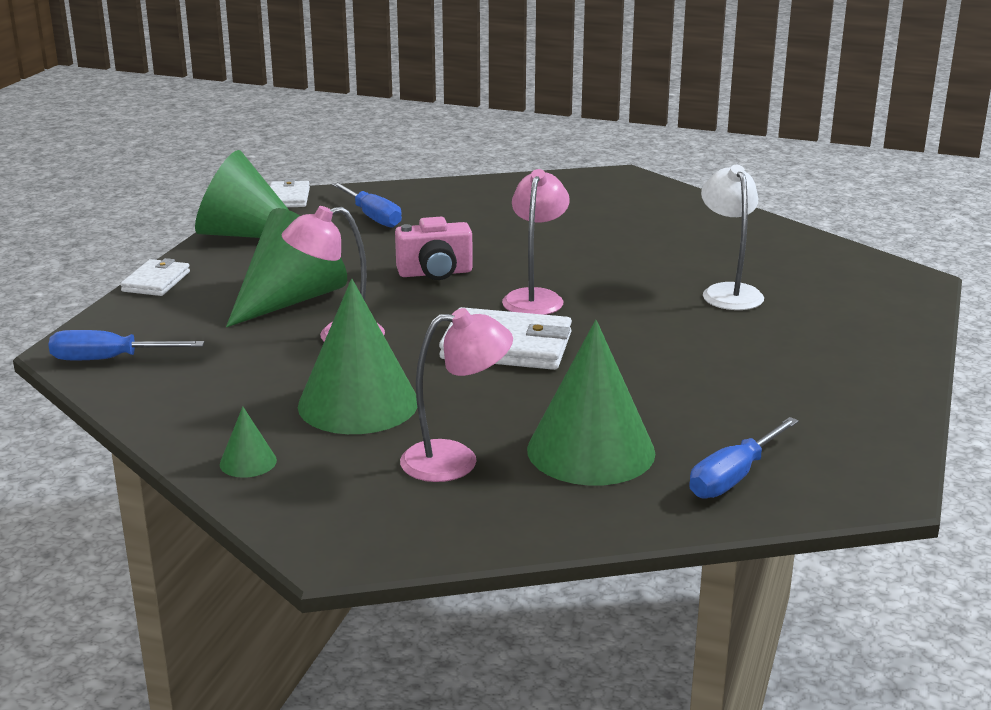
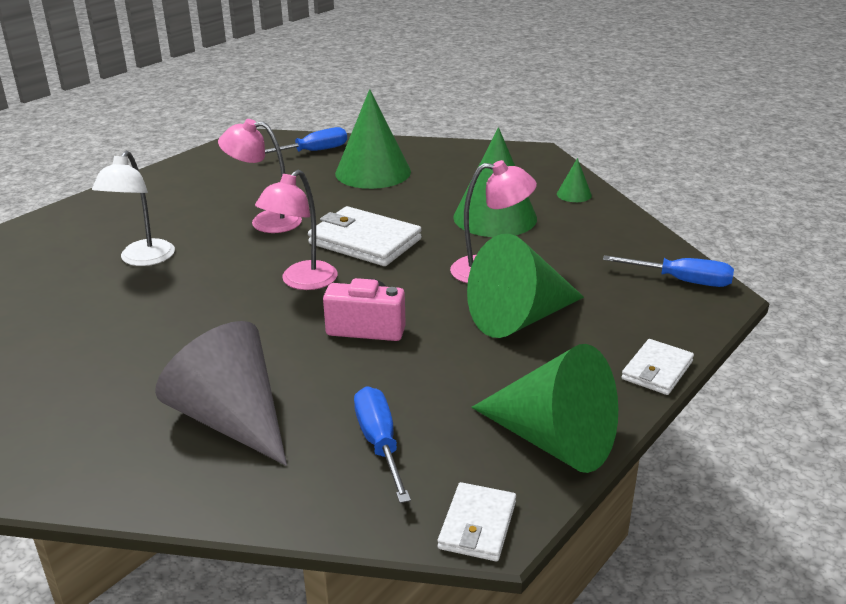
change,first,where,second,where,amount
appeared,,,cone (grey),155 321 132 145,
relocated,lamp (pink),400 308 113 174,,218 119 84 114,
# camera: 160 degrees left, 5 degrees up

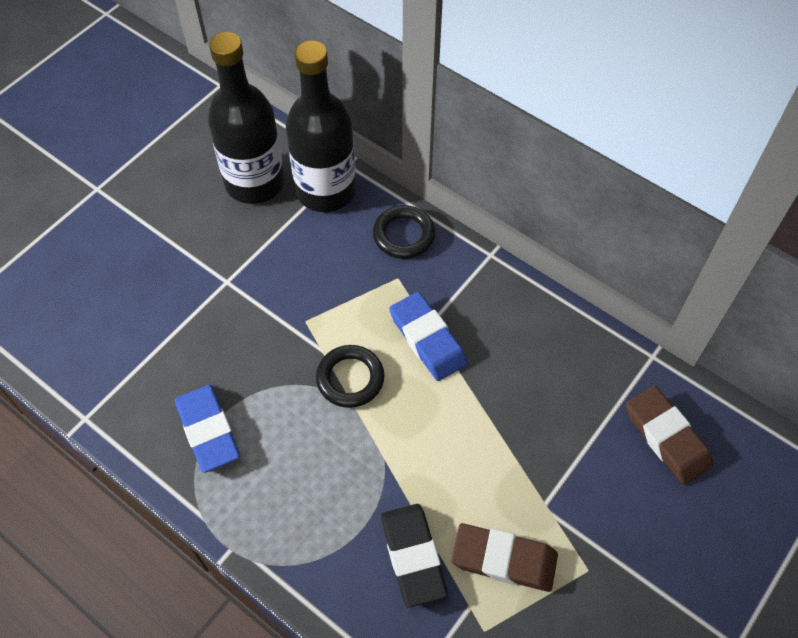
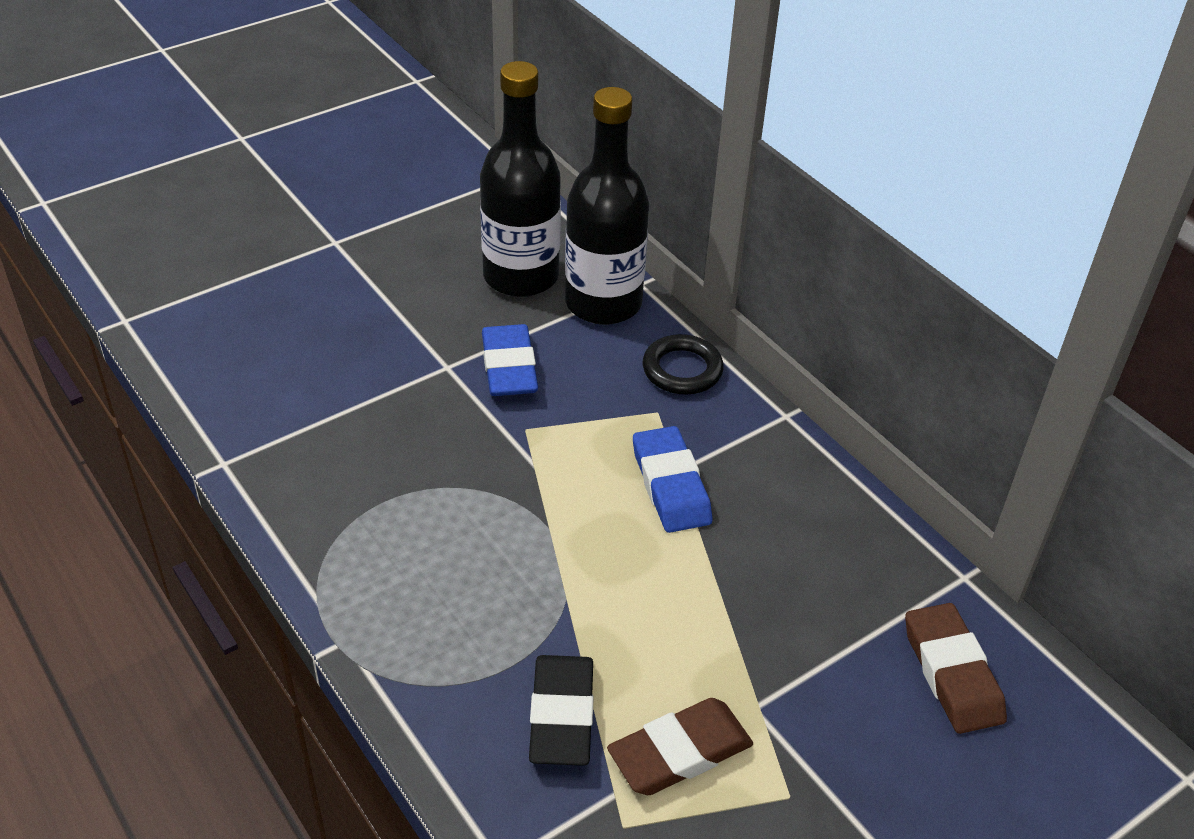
change,first,where,second,where,amount
relocated,eraser (blue),175 385 65 88,,482 324 56 72,
spun,eraser (brown),451 523 107 69,,607 698 146 97,60 degrees counterclockwise
missing,ring (black),316 345 69 63,,,
# camera: 15 degrees right, 15 degrees down

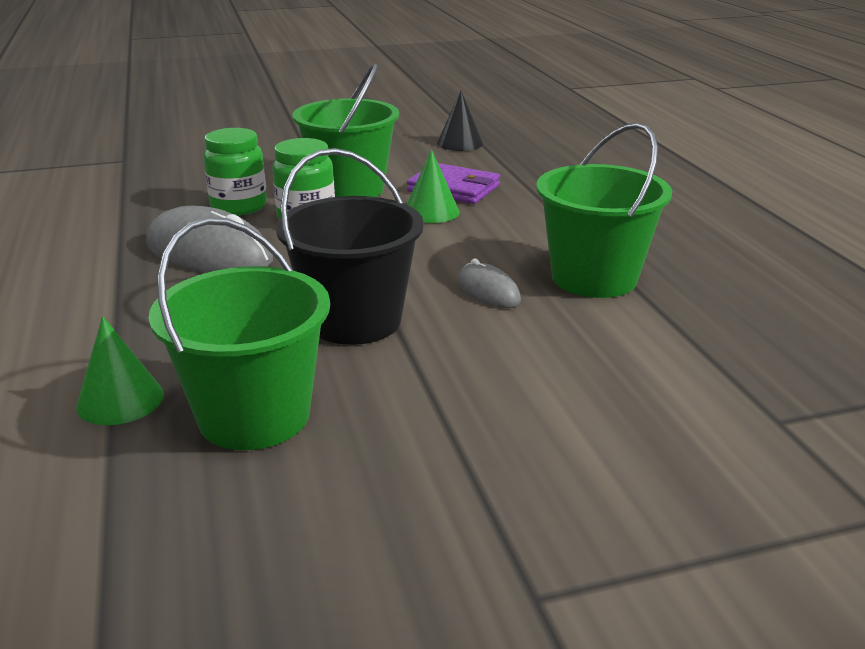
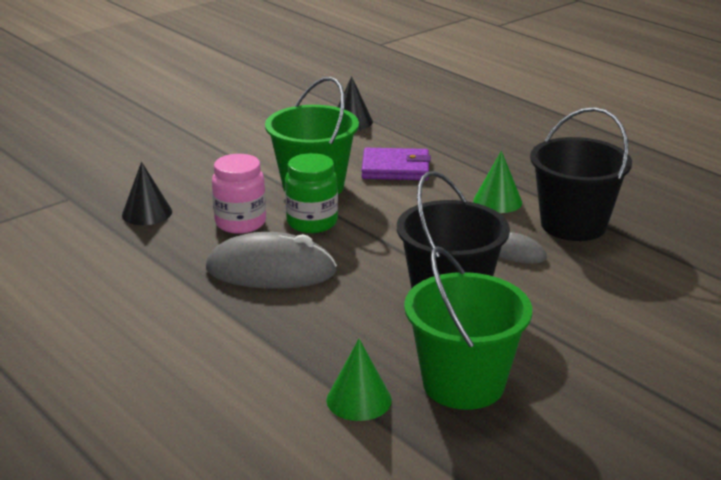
change,first,where,second,where,amount
appeared,,,cone (black),122 162 50 63,
colour,jar (green),203 128 64 88,jar (pink),212 154 54 80,
relocated,cone (green),406 149 54 74,,474 151 48 62,
colour,bucket (green),537 123 135 175,bucket (black),530 107 102 134,
# camera: 25 degrees left, 0 degrees up

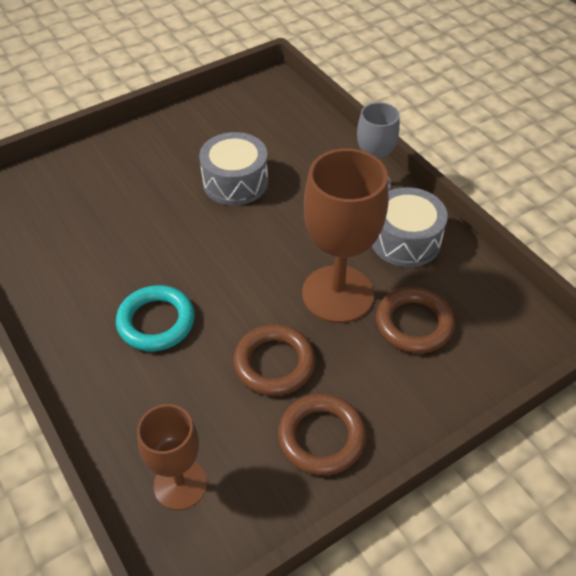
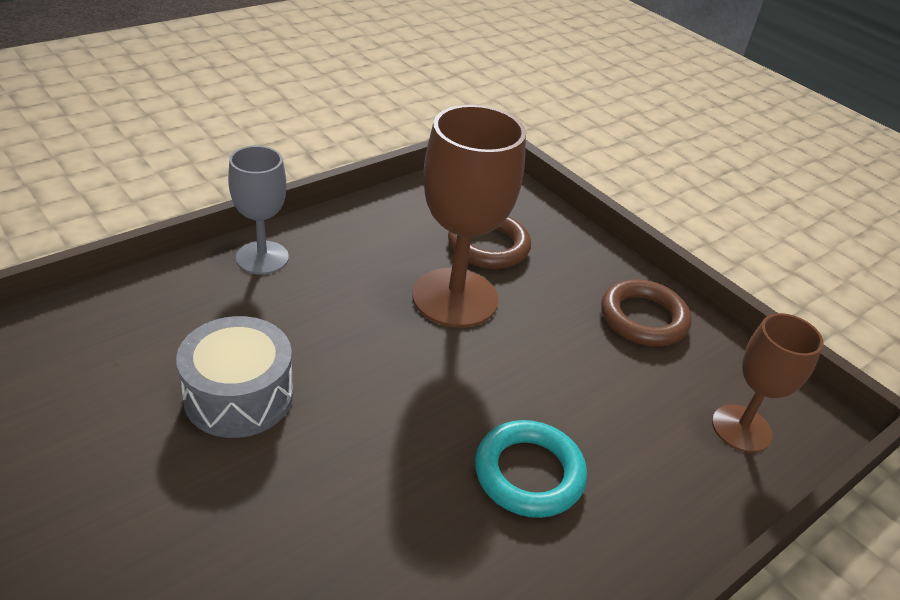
change,first,where,second,where,amount
missing,ring (brown),233 324 82 72,,,
missing,drum (grey),372 187 76 80,,,
# camera: 100 degrees left, 10 degrees down

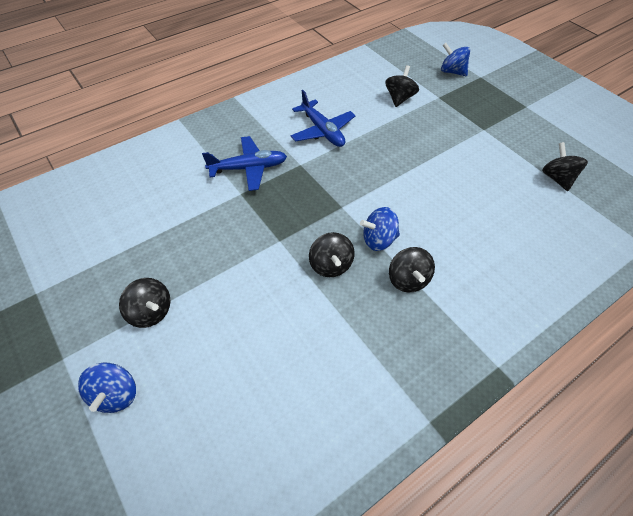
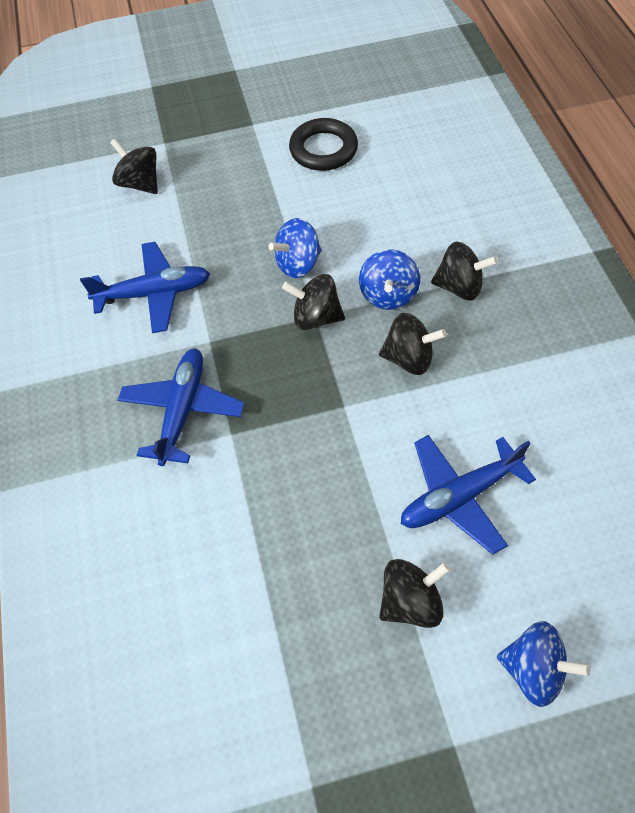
change,first,where,second,where,amount
relocated,spinning top (blue),441 43 29 33,,269 218 53 60,
relocated,spinning top (black),542 142 46 49,,282 274 63 56,
appeared,,,ring (black),289 118 69 53,
appeared,,,plane (blue),401 435 135 120,
# camera: 65 degrees left, 5 degrees up

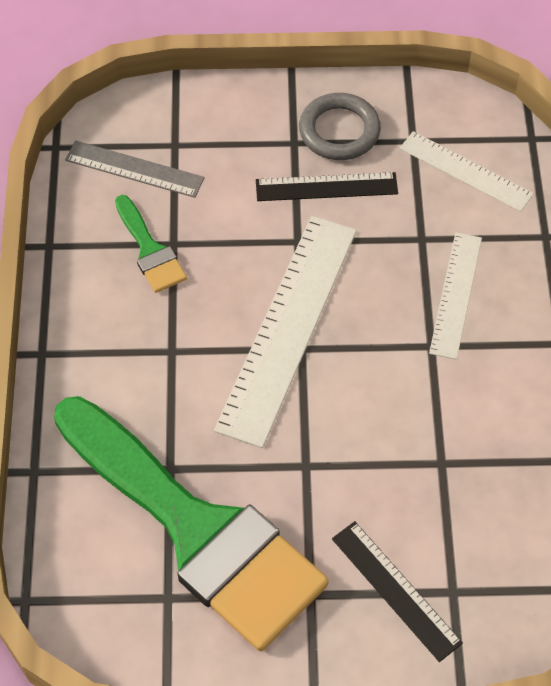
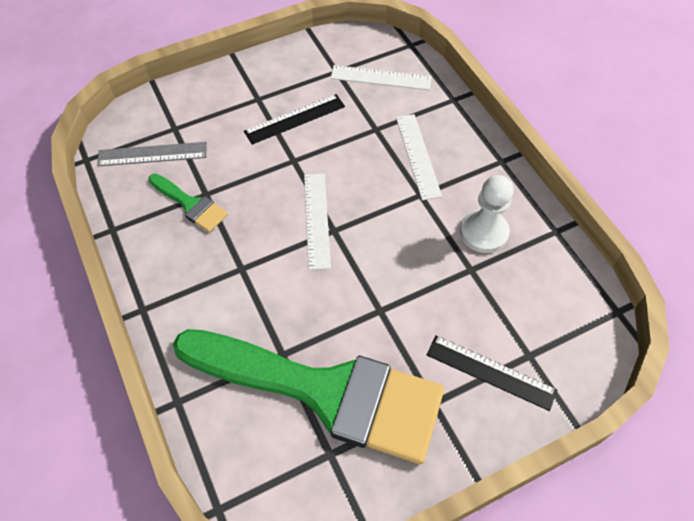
change,first,where,second,where,amount
size,ruler (white),214 216 143 232,,304 174 27 96,x0.55
appeared,,,pawn (white),460 175 54 78,
missing,ring (grey),299 93 82 67,,,
# camera: 25 degrees left, 0 degrees up

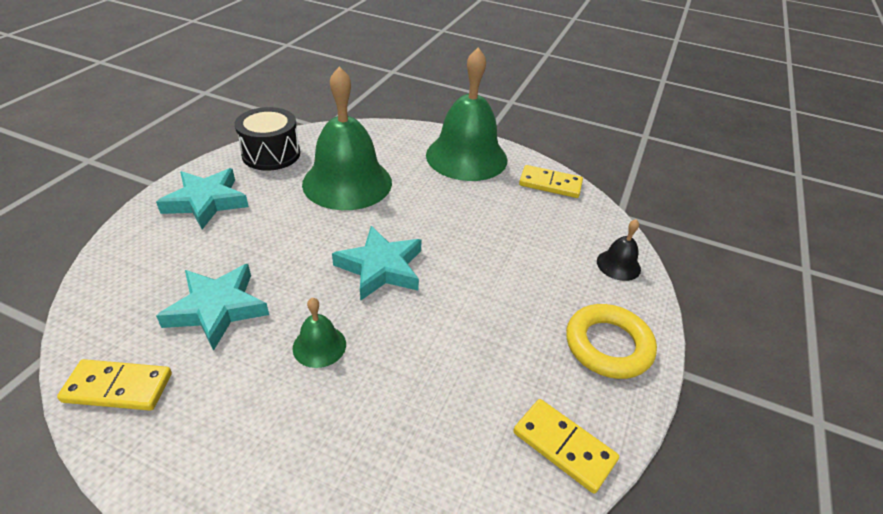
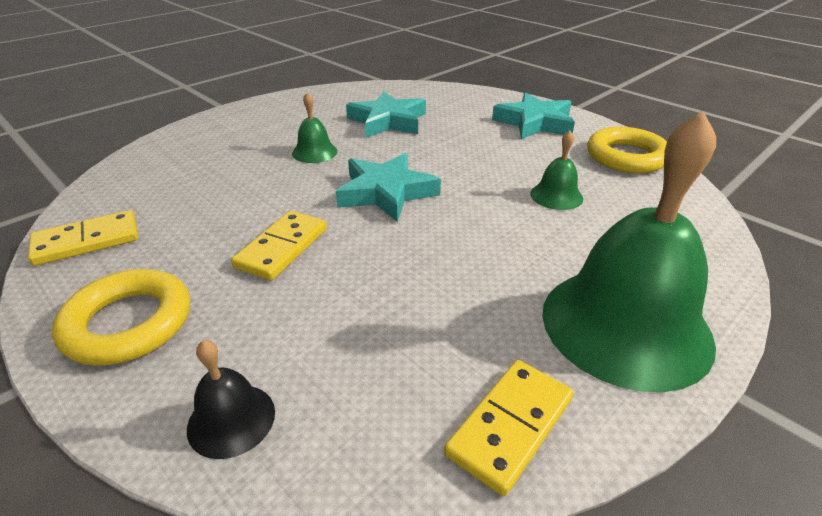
change,first,where,second,where,amount
relocated,domino (yellow),57 359 115 52,,231 211 96 70,
size,bell (green),302 67 90 143,,530 130 53 80,x0.43
exchanged,drum (black),235 107 65 63,ring (yellow),587 127 80 46,
# camera: 115 degrees right, 5 degrees down

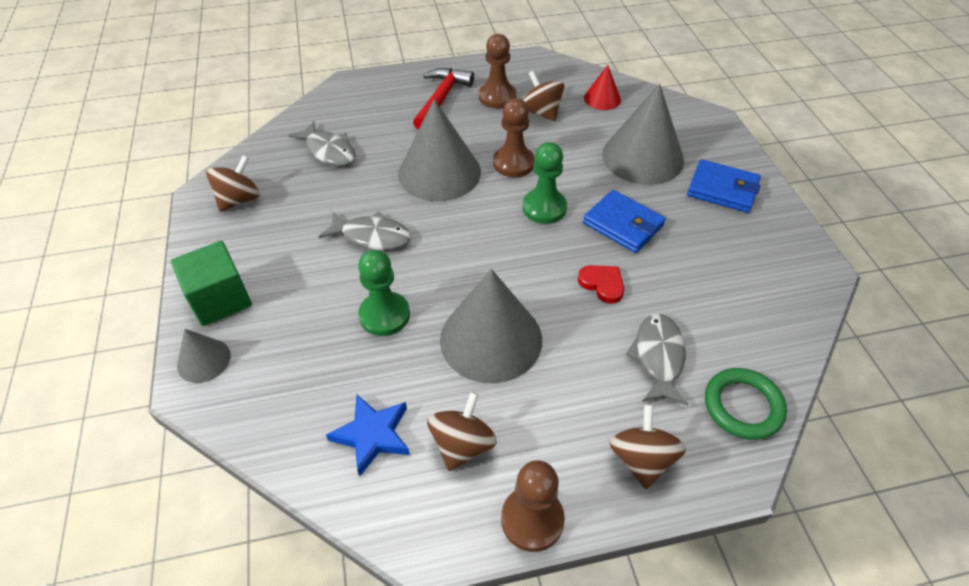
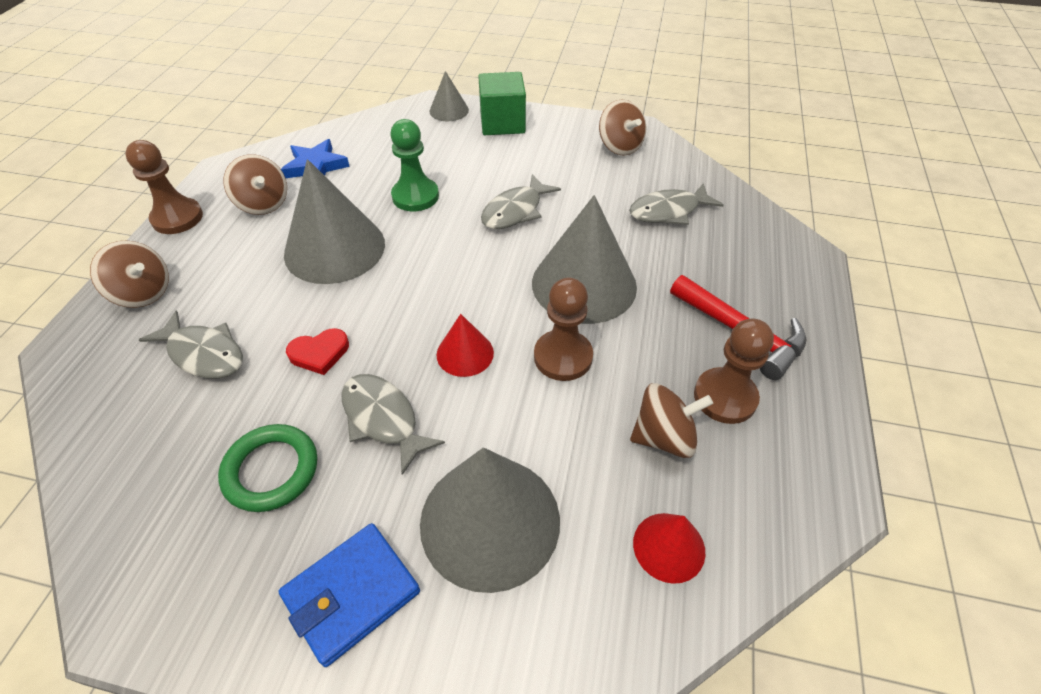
change,first,where,second,where,amount
relocated,ring (green),705 368 82 72,,218 424 99 88,
exchanged,wallet (blue),583 190 83 63,fish (grey),341 374 104 101,
exchanged,pawn (green),522 142 45 82,cone (red),437 314 57 63,
# camera: 115 degrees right, 0 degrees up

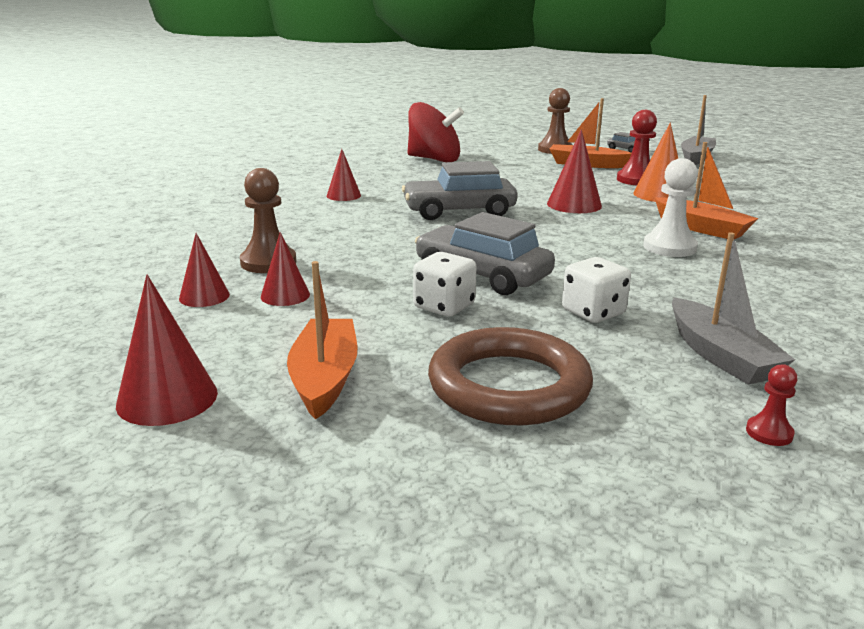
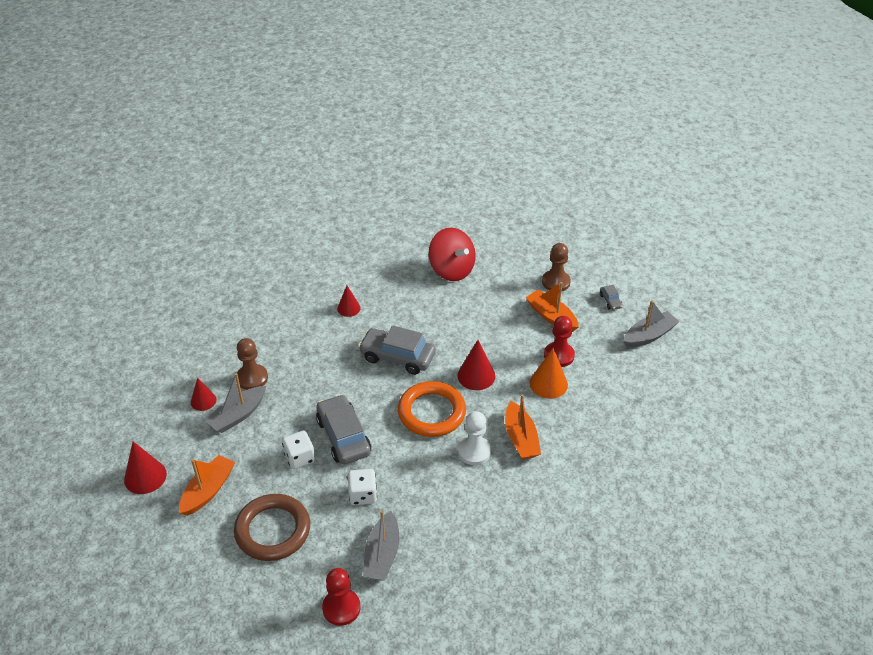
change,first,where,second,where,amount
exchanged,cone (red),261 232 49 74,boat (grey),204 373 62 60,
size,pawn (red),746 364 51 82,,322 568 39 58,x1.91
appeared,,,ring (orange),398 381 68 56,
# camera: 30 degrees right, 20 degrees up

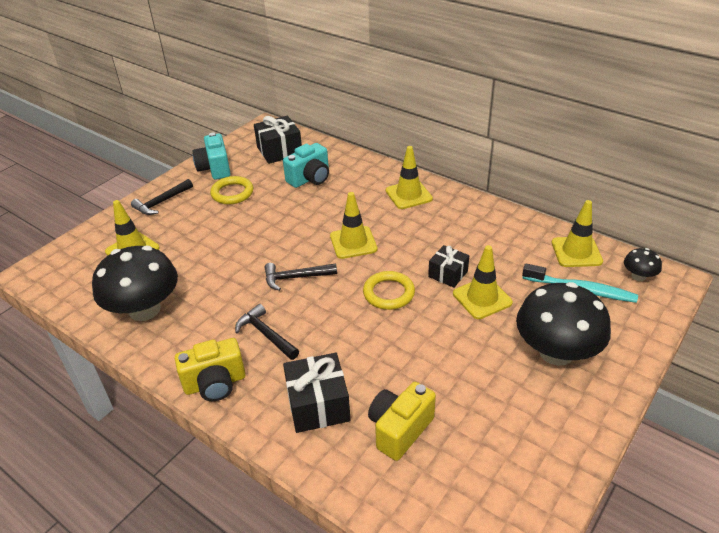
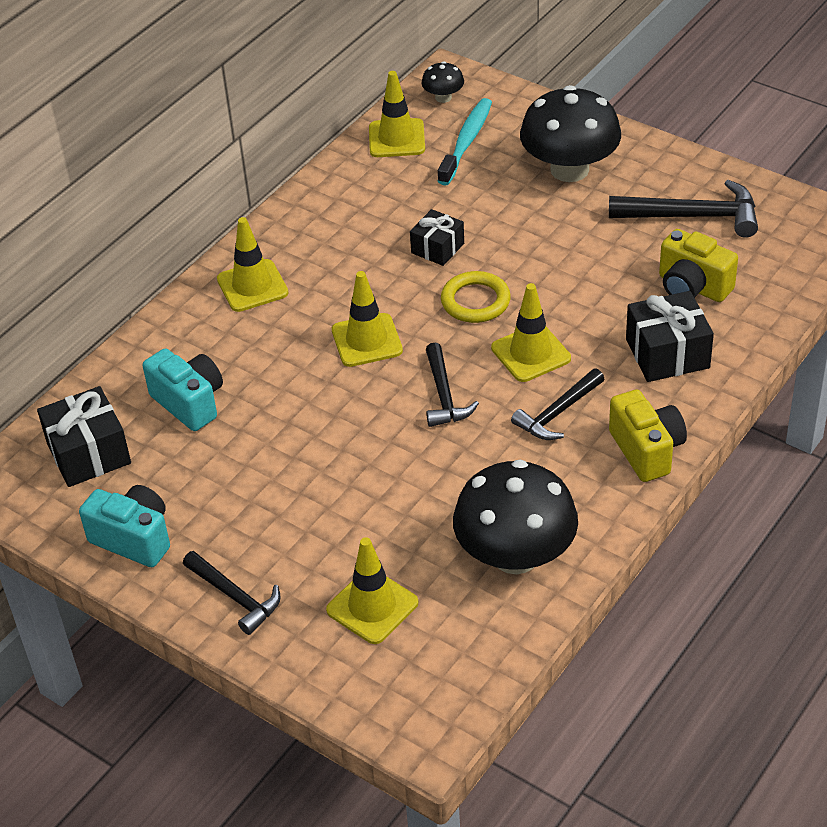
change,first,where,second,where,amount
spun,camera (turquoise),192 132 39 48,,79 485 91 82,135 degrees counterclockwise
relocated,traffic cone (yellow),453 245 60 74,,491 283 80 99,
appeared,,,hammer (black),609 180 149 58,
missing,ring (yellow),210 176 43 28,,,
# camera: 90 degrees left, 5 degrees up

